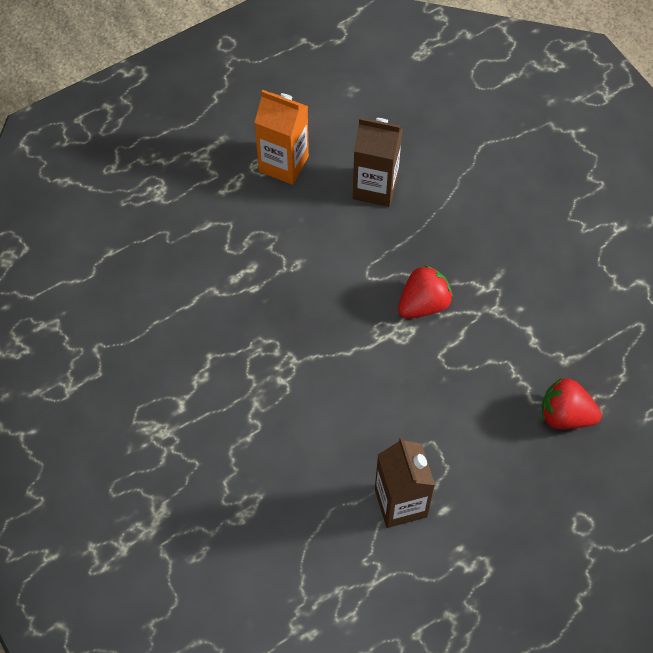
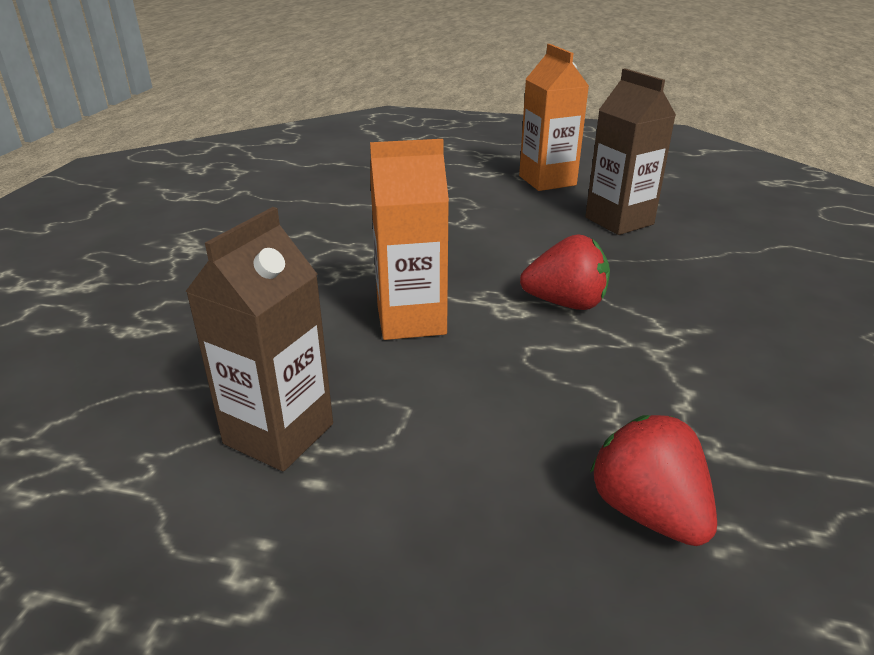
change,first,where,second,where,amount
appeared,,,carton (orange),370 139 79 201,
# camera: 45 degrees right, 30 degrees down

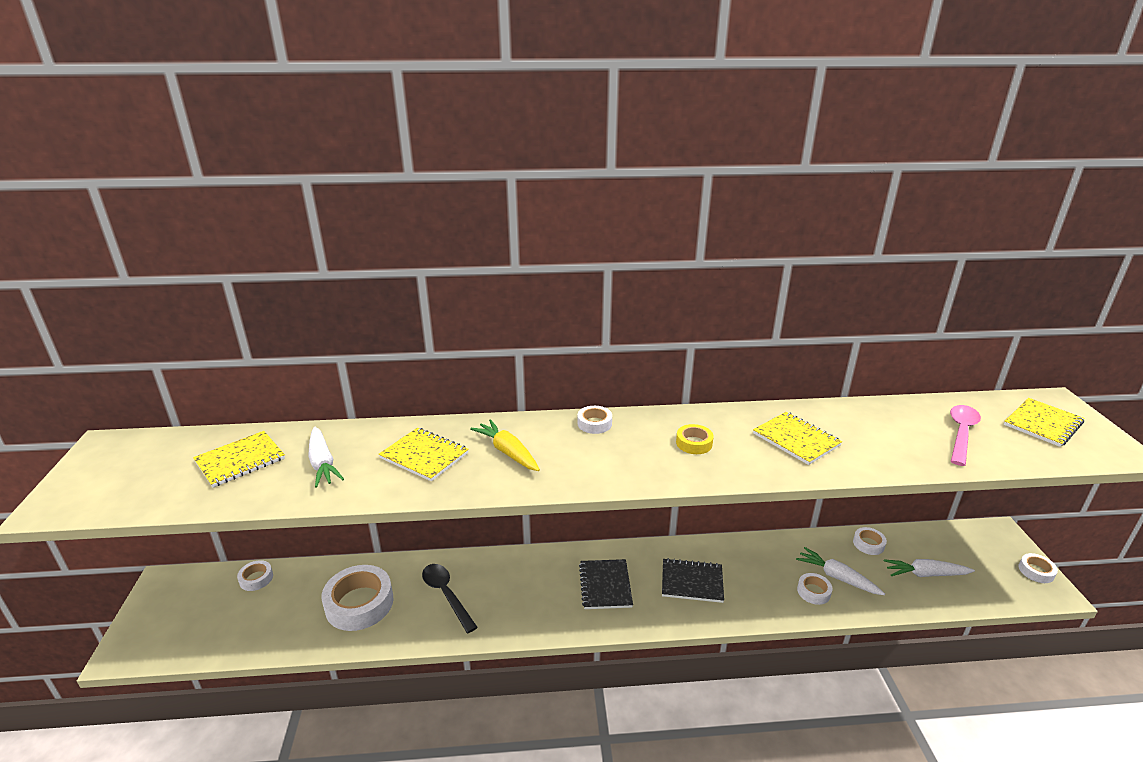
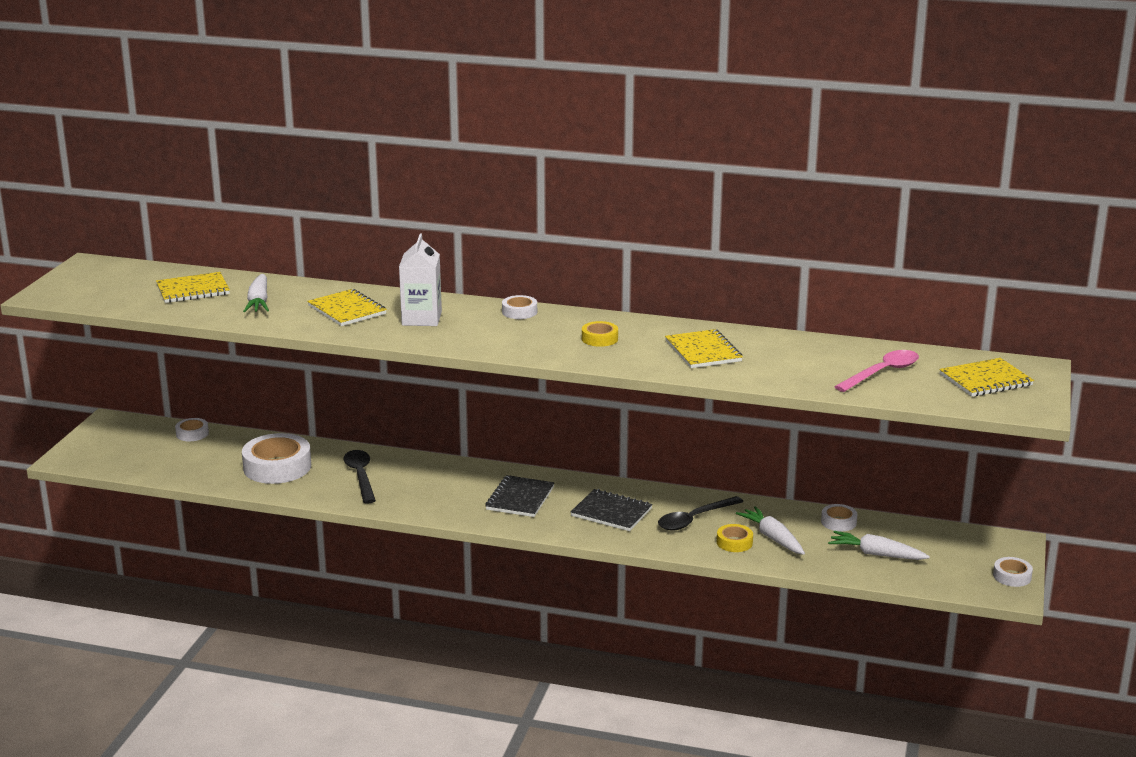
change,first,where,second,where,amount
exchanged,carrot (yellow),470 419 70 52,carton (white),399 233 43 93,
appeared,,,spoon (black),658 496 85 35,
colour,tape (white),797 573 36 32,tape (yellow),717 524 36 28,
# camera: 20 degrees right, 5 degrees down

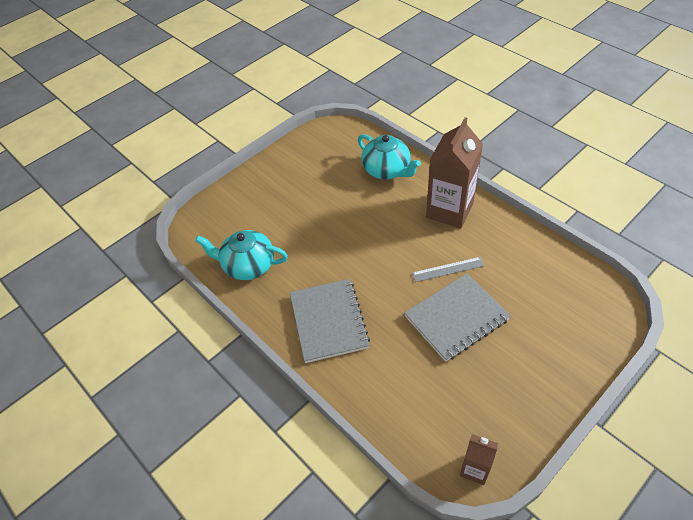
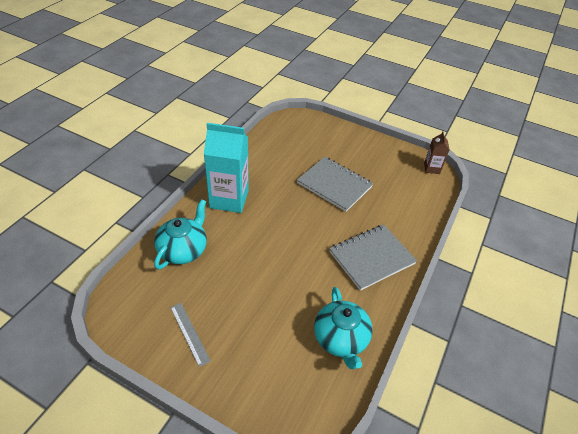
change,first,where,second,where,amount
relocated,ruler (grey),412 257 73 25,,170 303 41 64,
colour,carton (brown),426 117 57 111,carton (turquoise),204 123 45 90,
# camera: 115 degrees left, 5 degrees down

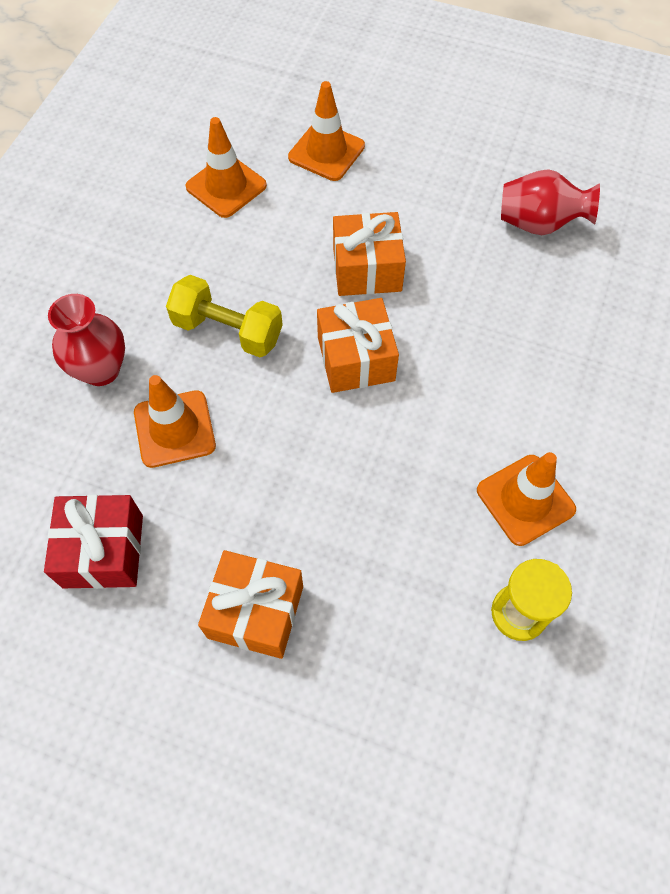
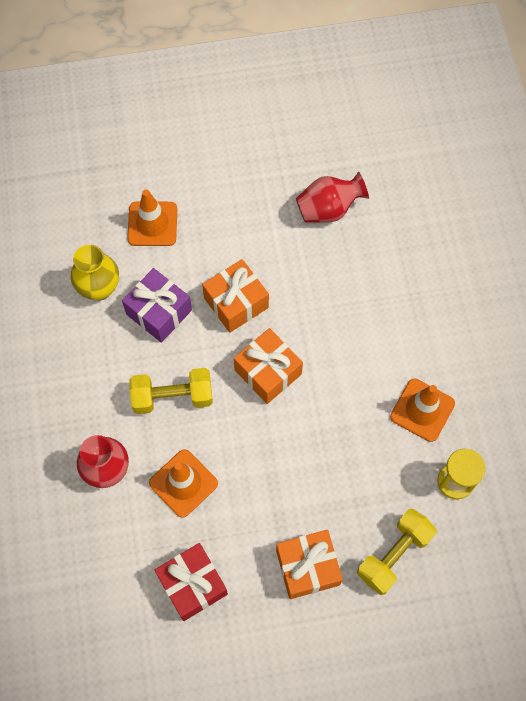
change,first,where,second,where,amount
exchanged,traffic cone (orange),186 117 81 101,vase (yellow),71 245 48 55,
appeared,,,gift (purple),122 268 70 75,
appeared,,,dumbbell (yellow),357 509 80 86,
# camera: 30 degrees left, 5 degrees up

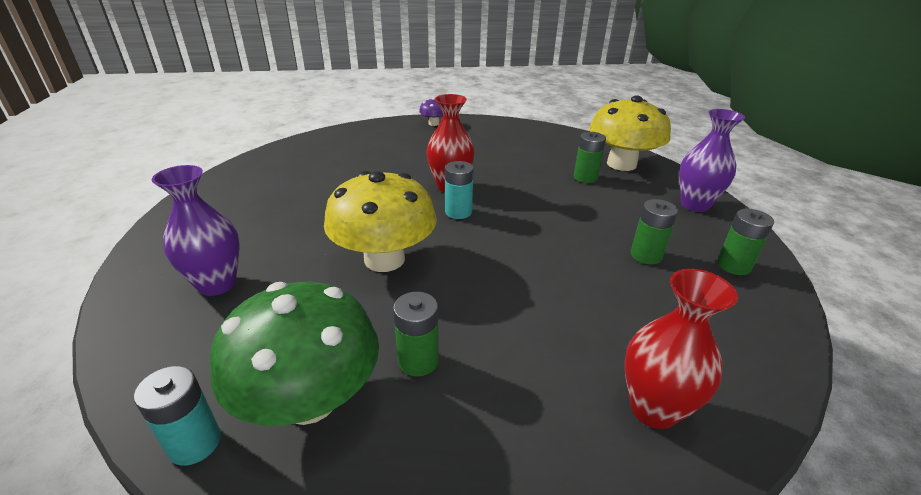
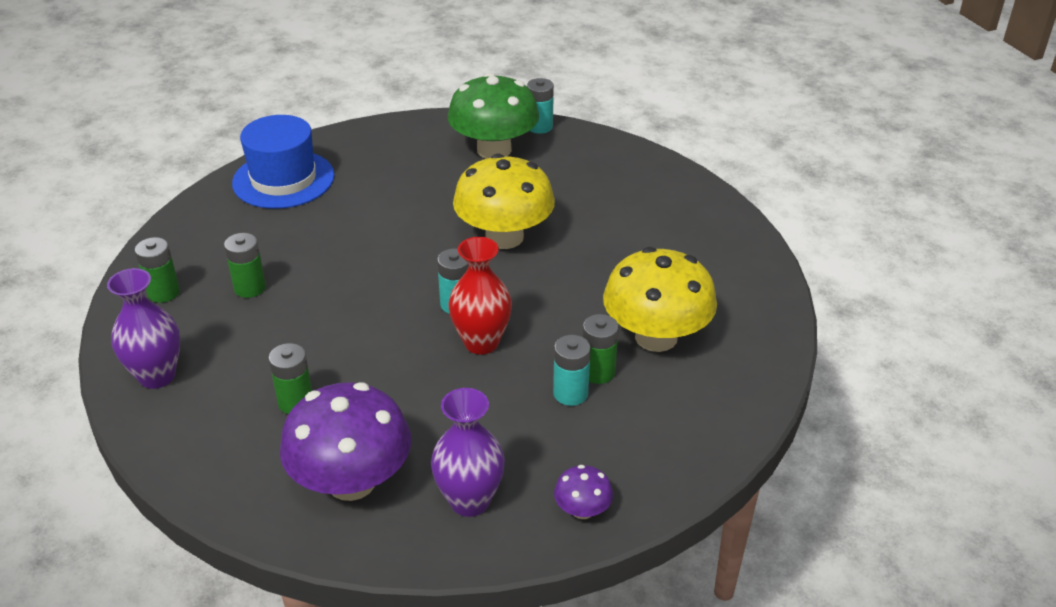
change,first,where,second,where,amount
exchanged,vase (red),624 269 114 160,hat (blue),232 115 103 94,
appeared,,,mushroom (purple),280 382 131 119,
relocated,vase (purple),152 165 88 131,,431 388 74 129,
appeared,,,battery (turquoise),553 335 38 71,
relocated,battery (green),393 292 46 85,,583 314 36 70,
relocated,mushroom (yellow),589 95 82 76,,603 247 114 105,
# camera: 165 degrees right, 5 degrees up

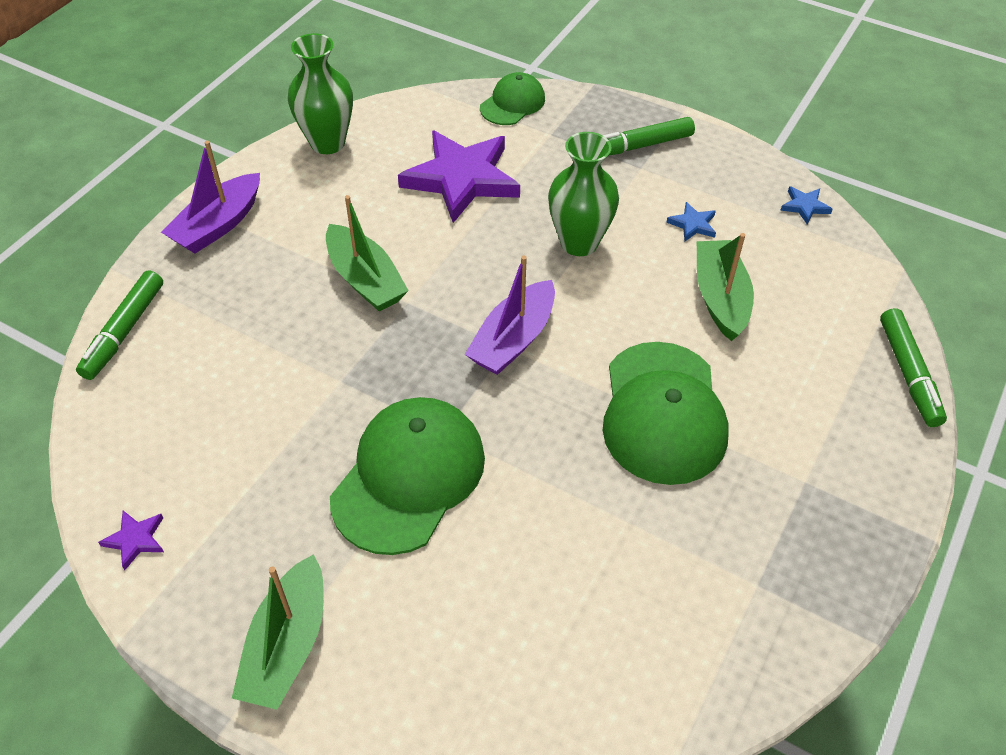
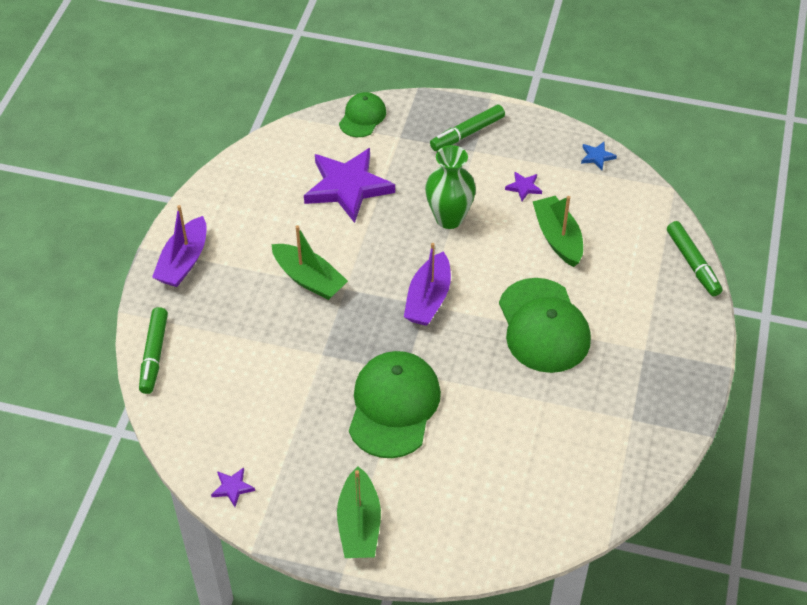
change,first,where,second,where,amount
colour,star (blue),666 202 50 39,star (purple),505 172 37 29,
missing,vase (green),288 33 65 121,,,
# camera: 15 degrees left, 0 degrees up

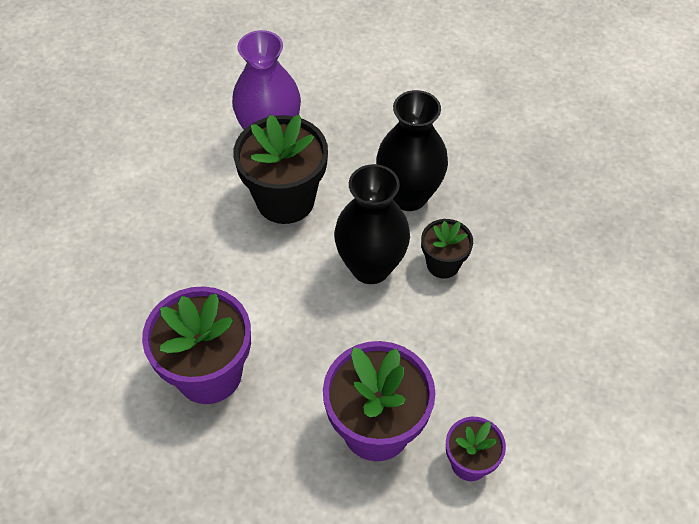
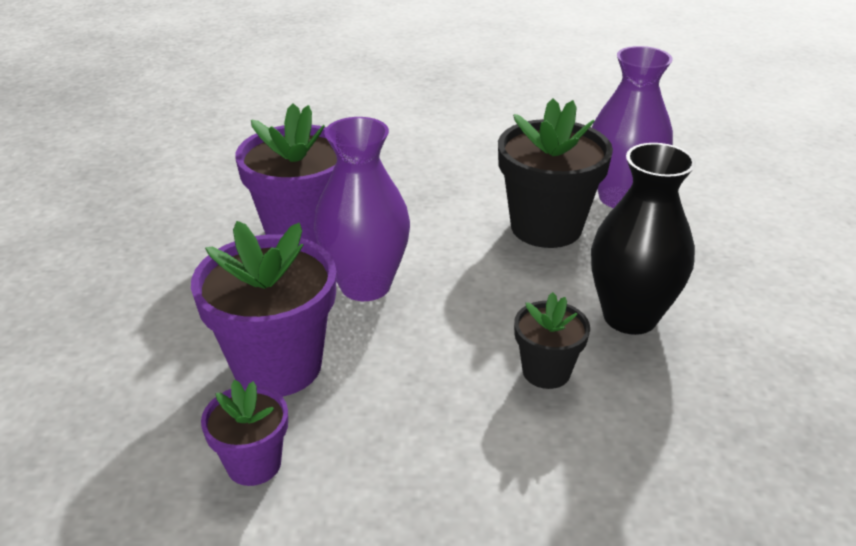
change,first,where,second,where,amount
appeared,,,vase (purple),314 117 96 184,
missing,vase (black),334 164 76 120,,,
# camera: 70 degrees right, 20 degrees down

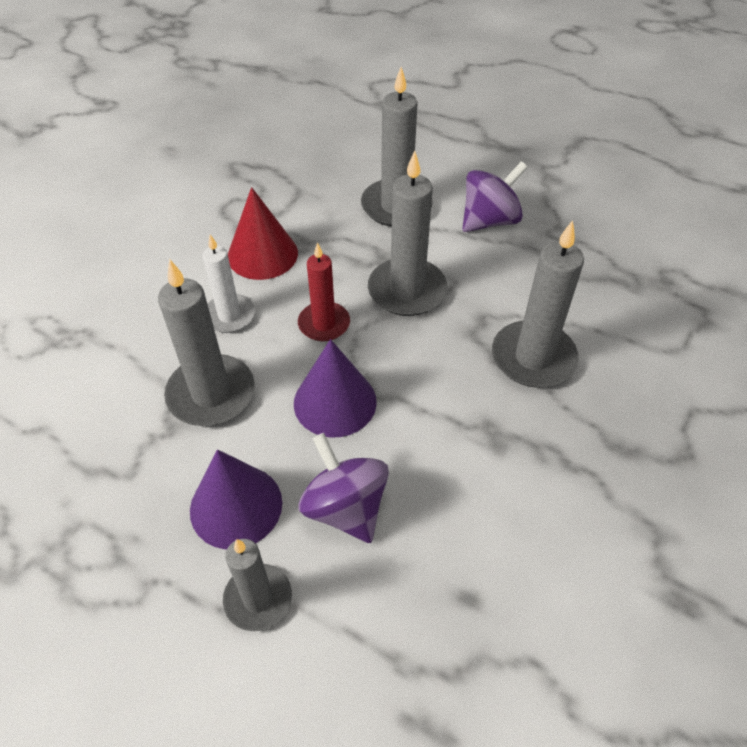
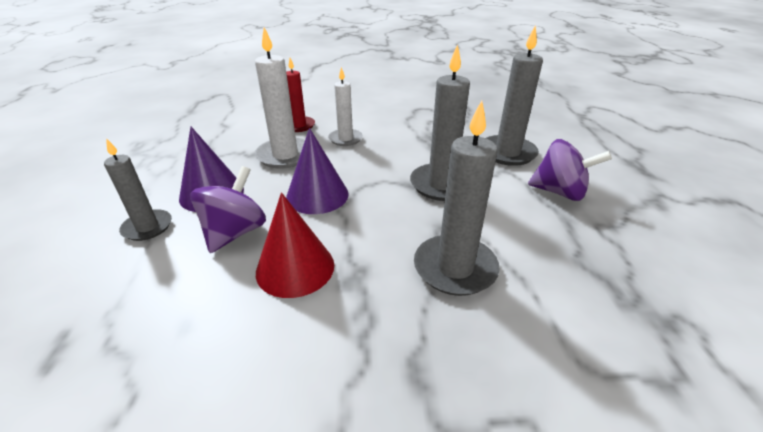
change,first,where,second,where,amount
colour,candle (grey),158 260 97 166,candle (white),255 27 50 142,
relocated,cone (red),228 187 70 93,,256 192 78 106,
relocated,candle (red),298 242 52 99,,286 58 29 74,
# camera: 55 degrees right, 15 degrees down

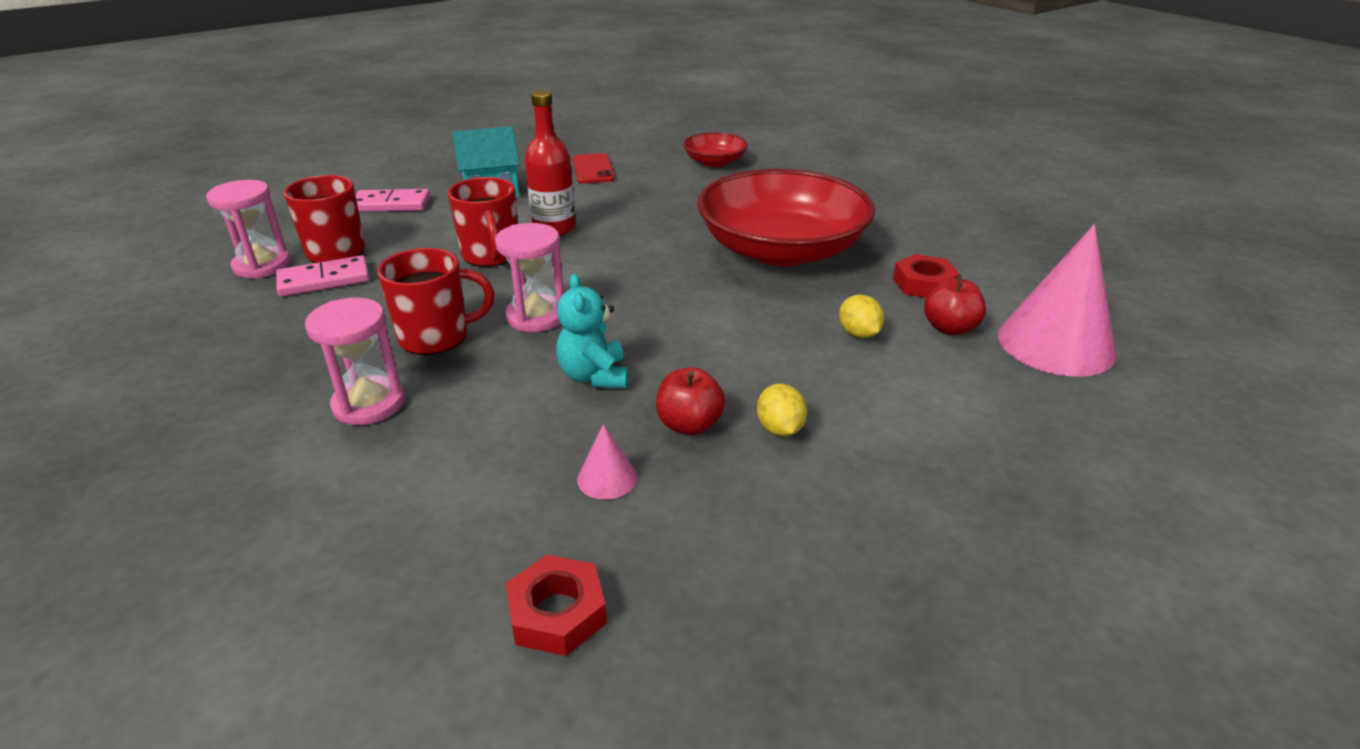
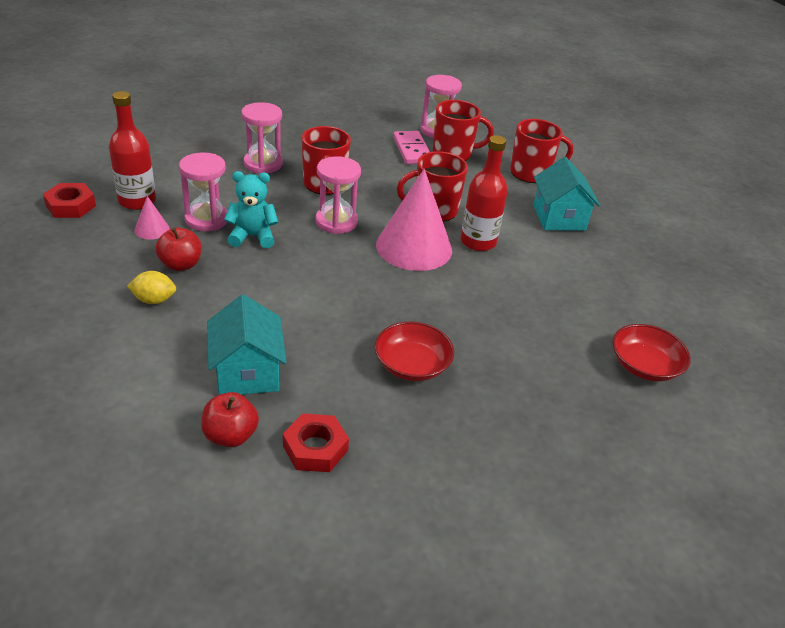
change,first,where,second,where,amount
appeared,,,bottle (red),109 91 47 119,
appeared,,,hourglass (pink),179 152 49 79,
exchanged,lemon (yellow),839 295 45 43,house (turquoise),207 294 80 101,
size,bowl (red),697 169 178 97,,375 322 79 59,x0.47
relocated,cone (pink),998 224 119 153,,376 169 76 102,
exchanged,domino (pink),356 189 74 23,mug (red),510 119 64 64,
missing,phone (red),573 153 42 31,,,
# camera: 95 degrees right, 5 degrees up

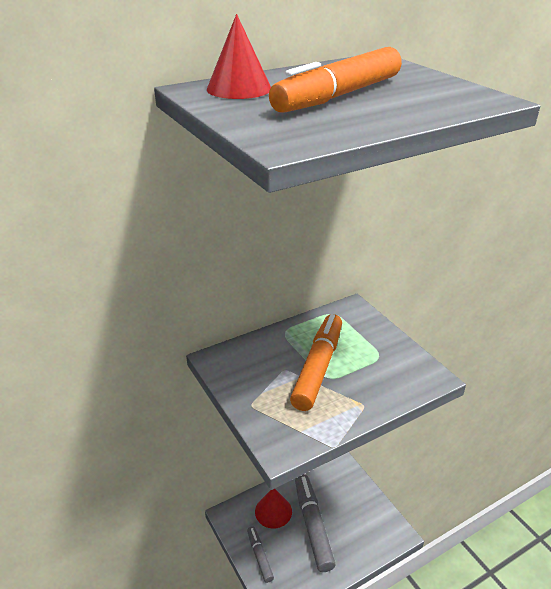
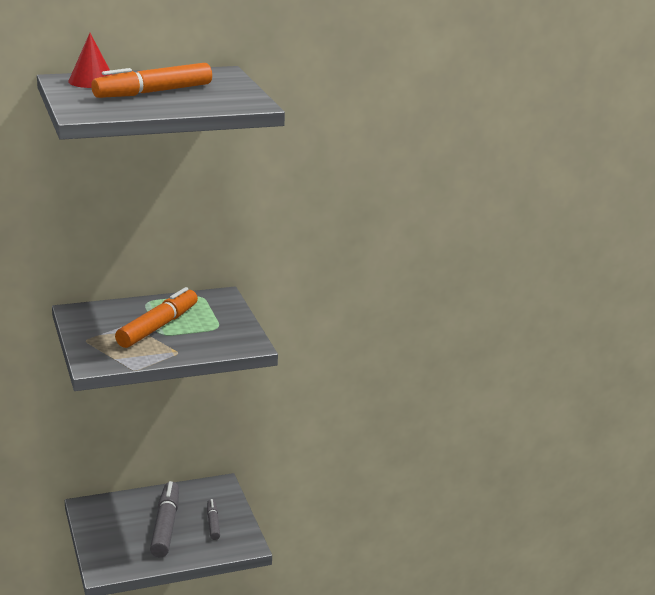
change,first,where,second,where,amount
relocated,marker (grey),247 526 27 57,,207 499 13 41,
missing,cone (red),255 489 37 40,,,
# camera: 10 degrees right, 10 degrees down

